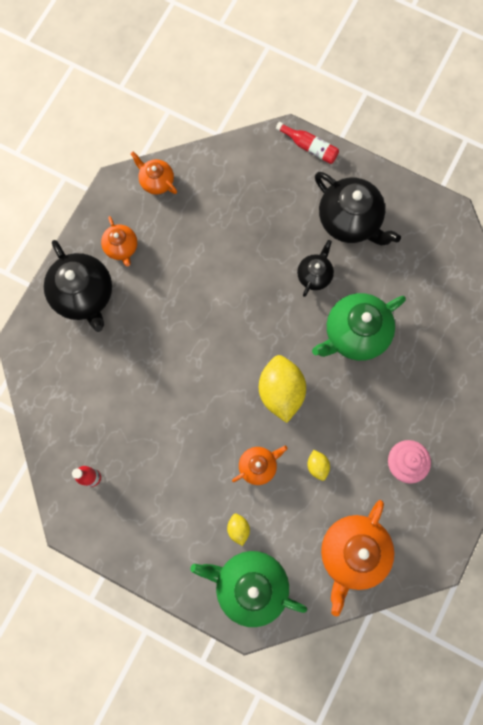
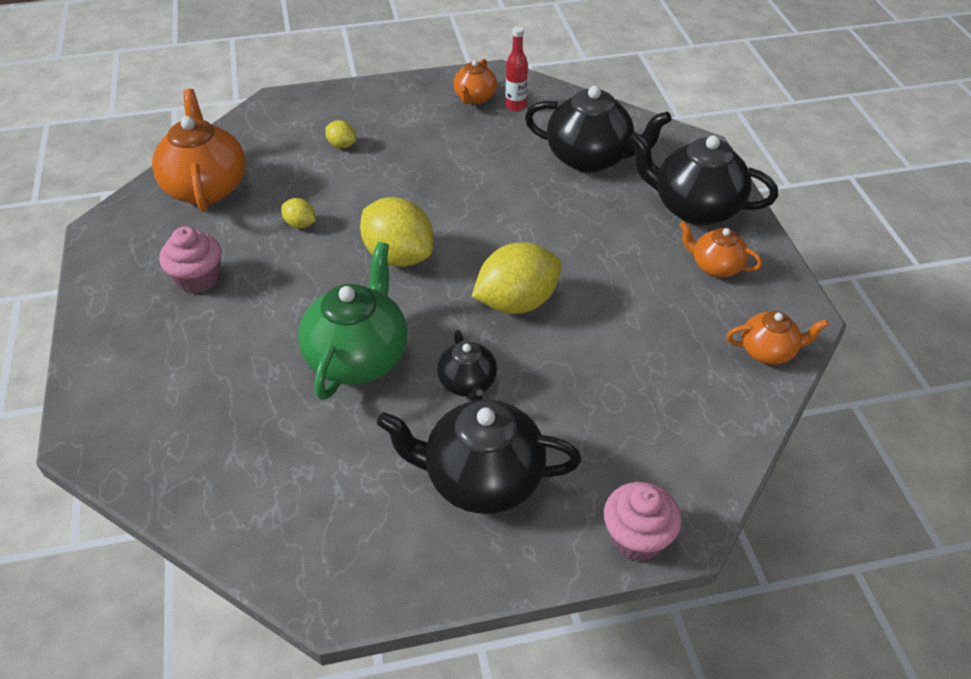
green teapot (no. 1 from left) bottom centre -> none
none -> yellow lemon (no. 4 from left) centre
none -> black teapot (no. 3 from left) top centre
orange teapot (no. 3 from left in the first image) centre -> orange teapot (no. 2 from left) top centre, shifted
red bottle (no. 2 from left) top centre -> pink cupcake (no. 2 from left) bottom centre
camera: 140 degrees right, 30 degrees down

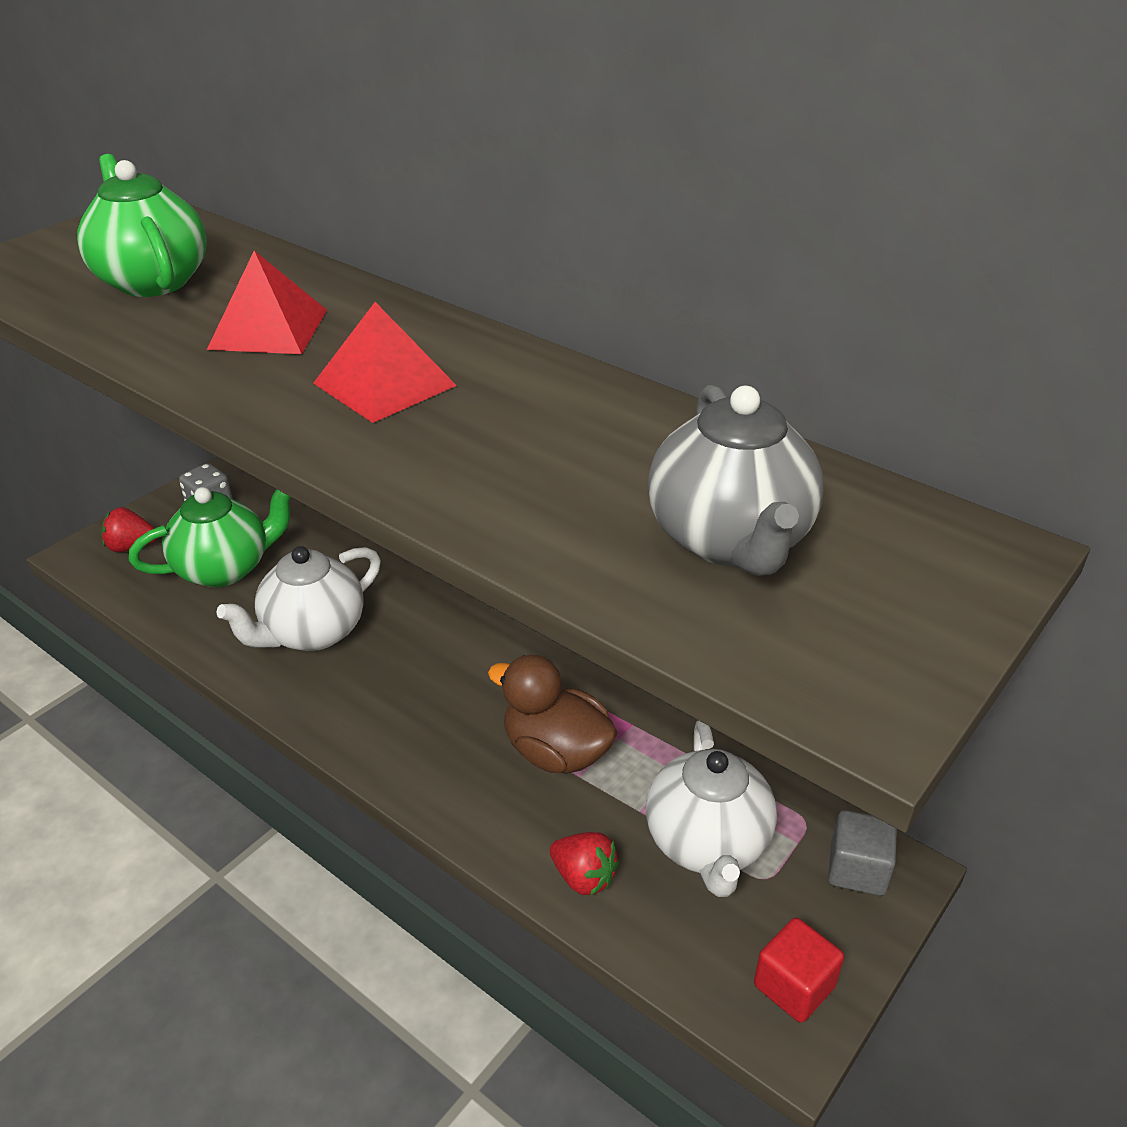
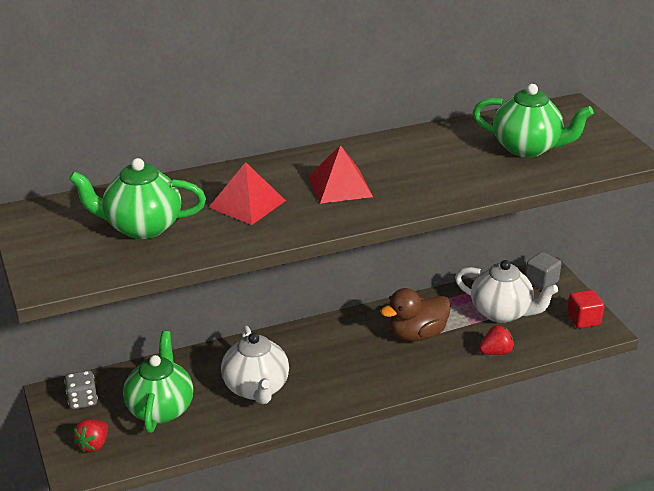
grey teapot centre -> green teapot (no. 3 from left) top right
camera: 60 degrees left, 5 degrees down

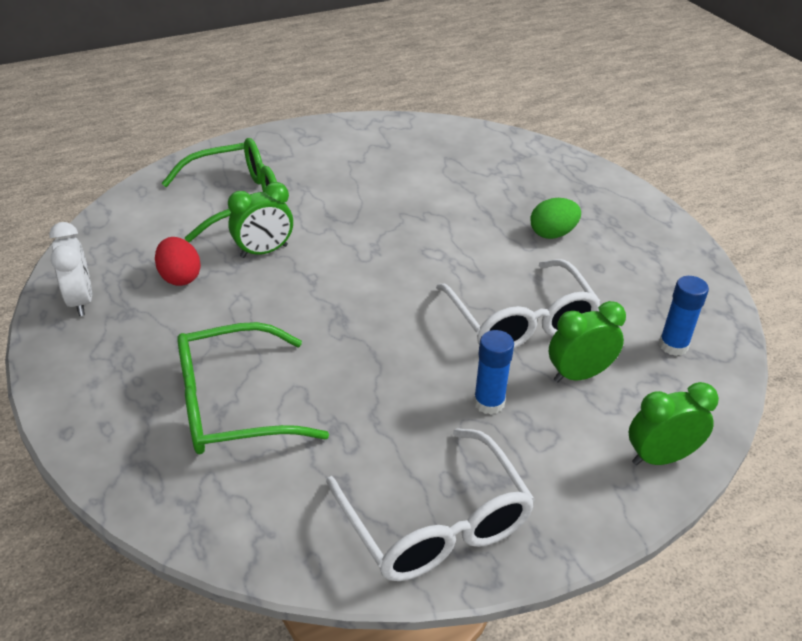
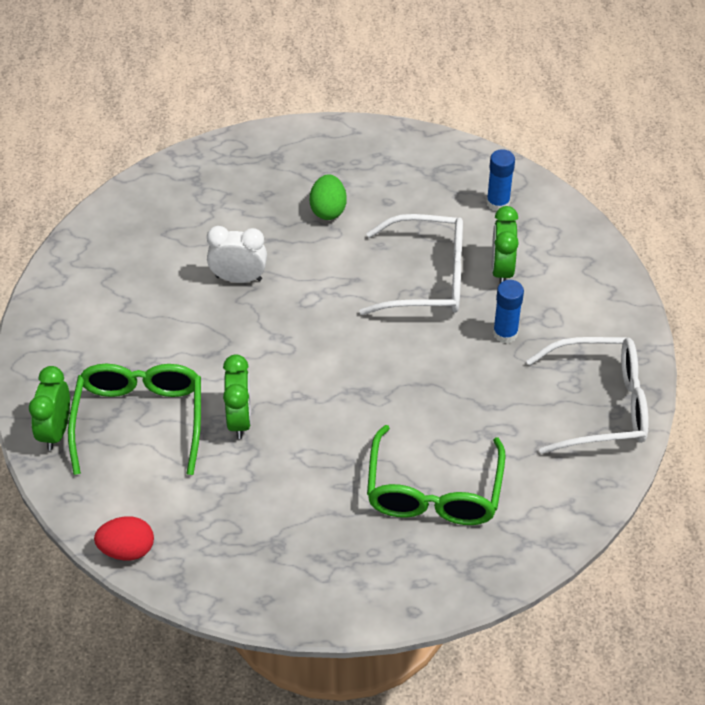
white clock middle left -> white clock centre, shifted
red egg middle left -> red egg bottom left, shifted
green clock (no. 3 from left in the first image) middle right -> green clock (no. 1 from left) middle left, shifted
camera: 65 degrees left, 10 degrees up

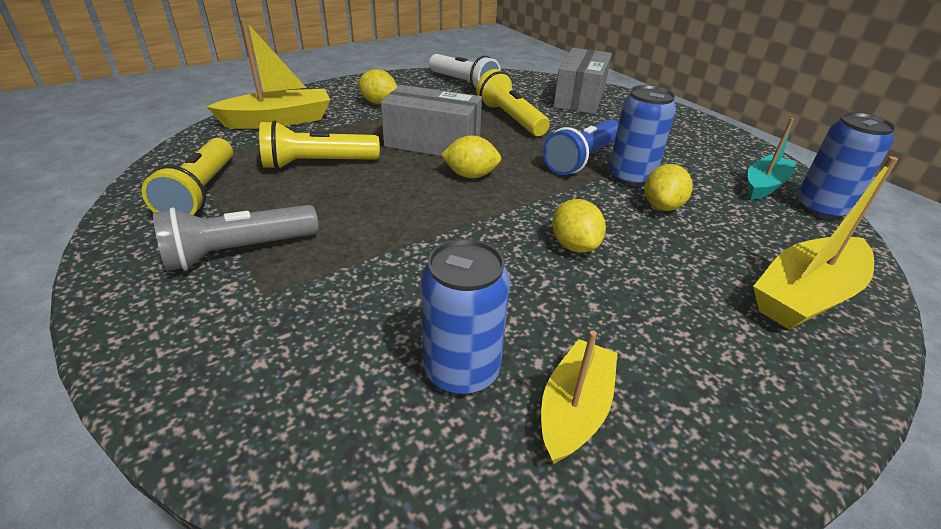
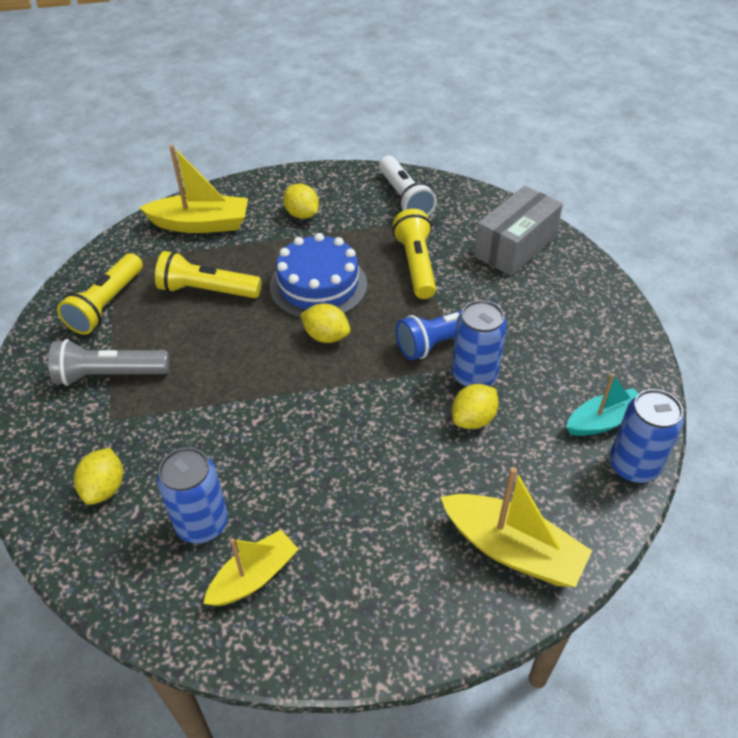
yellow lemon (no. 3 from left in the first image) centre -> yellow lemon (no. 1 from left) middle left, shifted
grey box (no. 1 from left) top centre -> blue cake centre
yellow boat (no. 3 from left) middle right -> yellow boat (no. 3 from left) bottom right, 135 degrees counterclockwise
camera: 25 degrees right, 10 degrees up

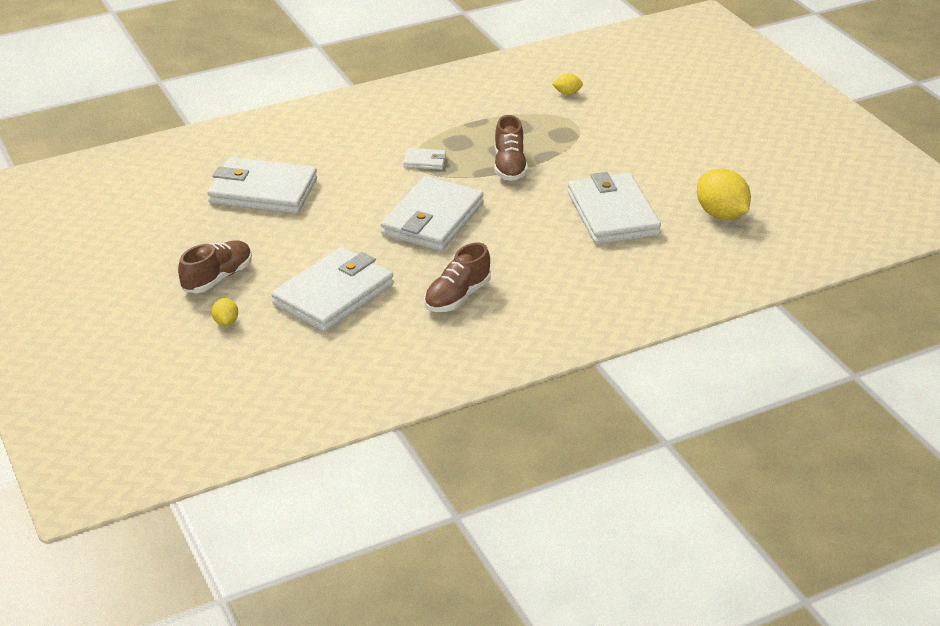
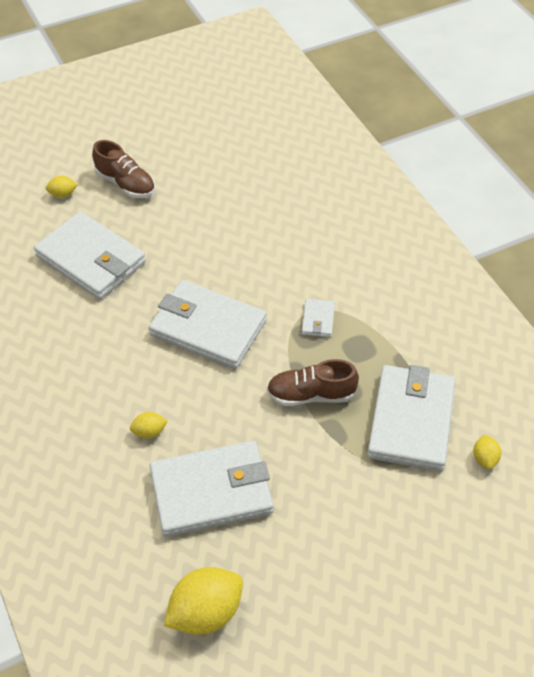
brown shoe (no. 2 from left) centre -> none
none -> yellow lemon (no. 2 from left) middle left
white wallet (no. 1 from left in the first image) top left -> white wallet (no. 5 from left) middle right, shifted
camera: 90 degrees right, 15 degrees up

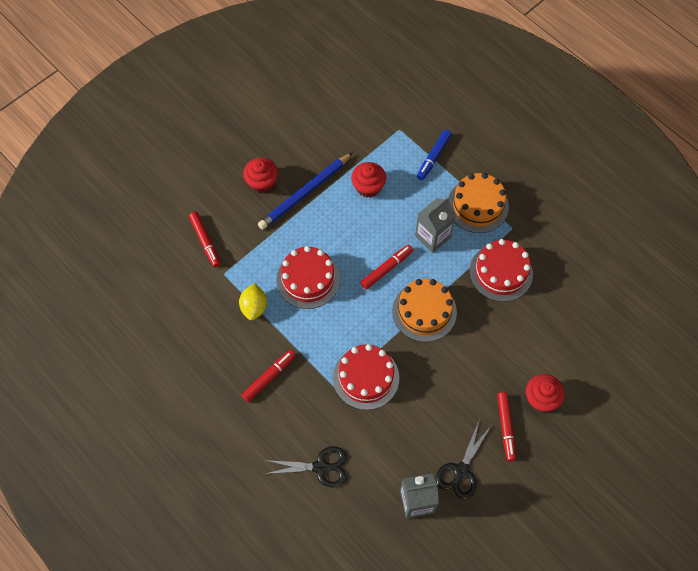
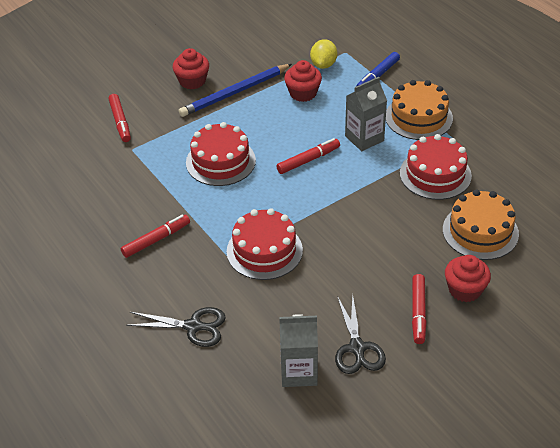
yellow lemon centre -> yellow lemon top centre, shifted
orange cake (no. 1 from left in the first image) centre -> orange cake (no. 2 from left) middle right, shifted
black scissors (no. 2 from left) bottom centre, 45 degrees counterclockwise
camera: 10 degrees right, 20 degrees down

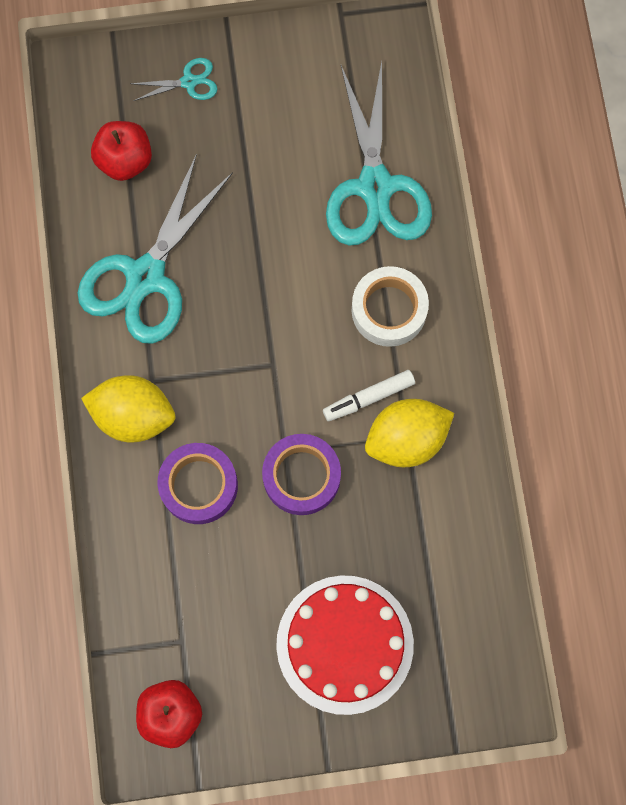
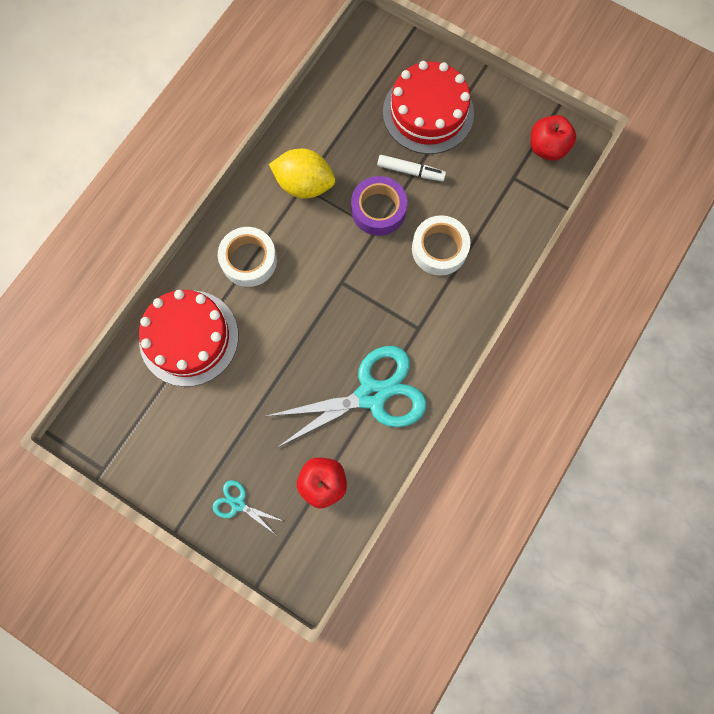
yellow lemon (no. 1 from left) middle left -> none
white marker centre -> white marker top centre, shifted
turquoise scissors (no. 3 from left) top centre -> red cake (no. 1 from left) middle left
purple tape (no. 1 from left) middle left -> white tape (no. 2 from left) centre
camera: 140 degrees left, 0 degrees up

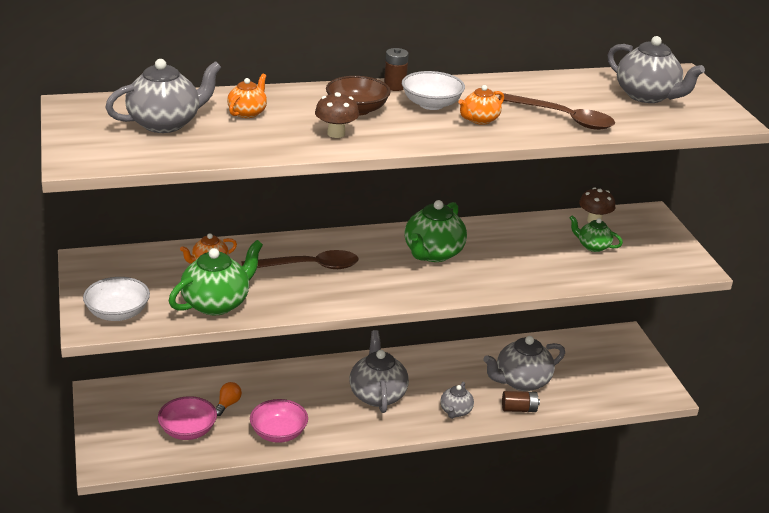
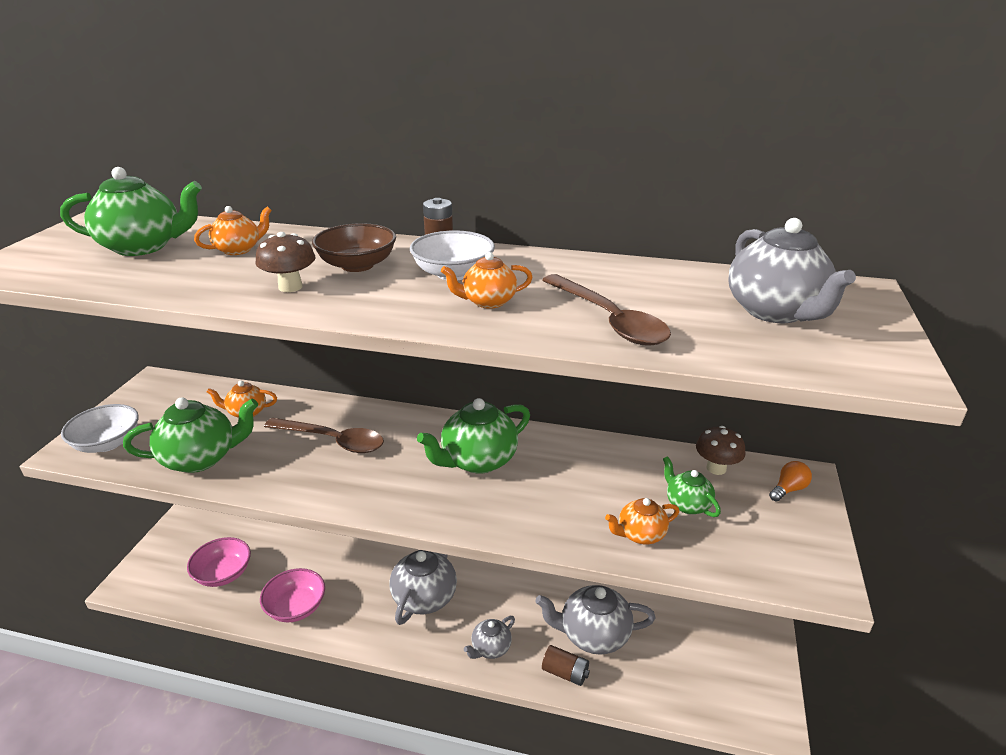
none -> orange teapot (no. 4 from left) bottom centre
orange light bulb bottom left -> orange light bulb middle right, shifted
grey teapot (no. 1 from left) top left -> green teapot (no. 1 from left) top left
camera: 30 degrees right, 0 degrees up

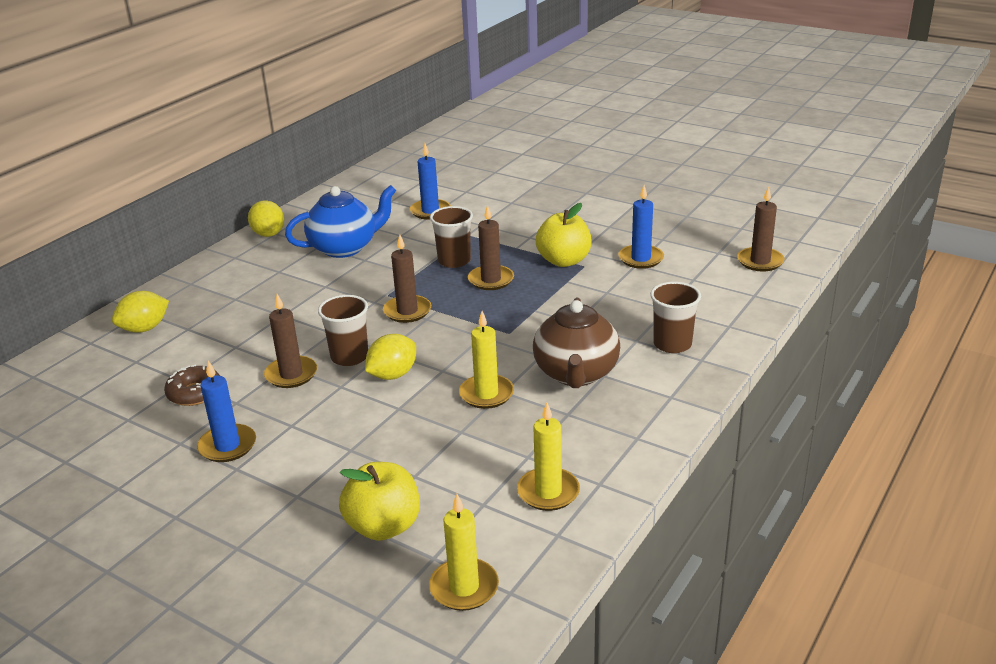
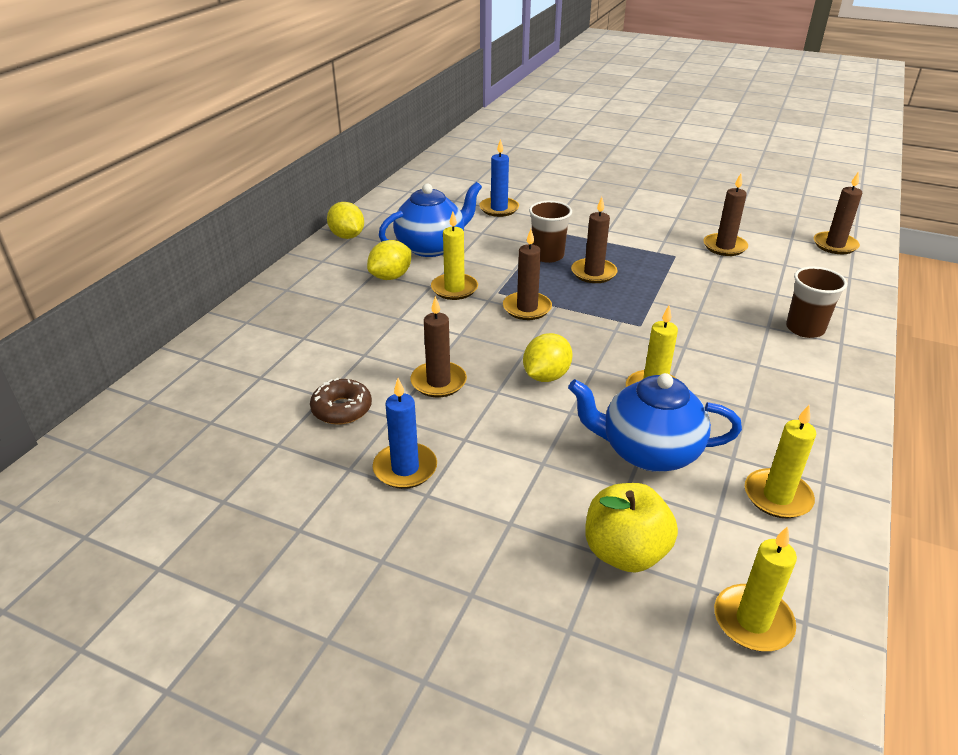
brown cup (no. 1 from left) centre -> none
brown teapot centre -> none
yellow apple (no. 2 from left) centre -> none
none -> yellow candle (no. 1 from left) centre
none -> blue teapot (no. 2 from left) middle right
yellow lemon (no. 1 from left in the first image) middle left -> yellow lemon (no. 2 from left) centre, shifted
blue candle (no. 3 from left) centre -> brown candle (no. 4 from left) top right
camera: 10 degrees left, 5 degrees up

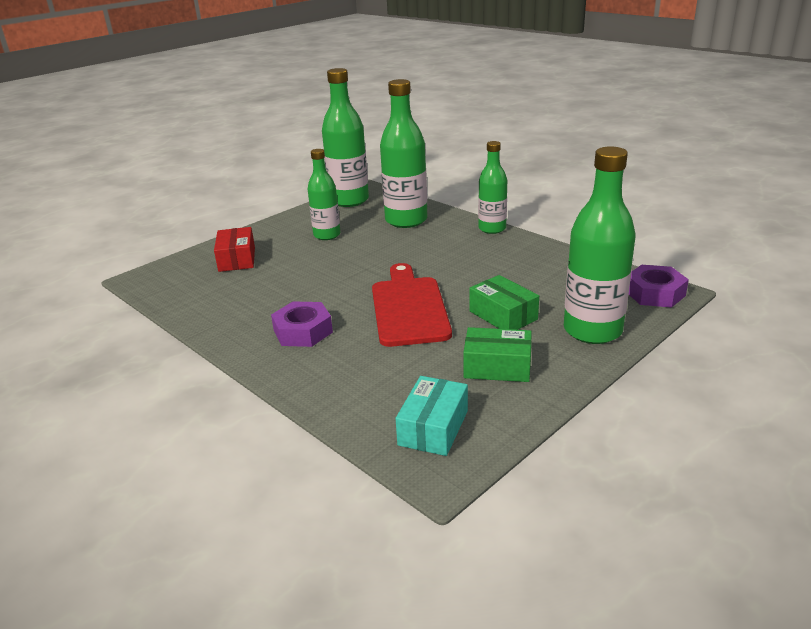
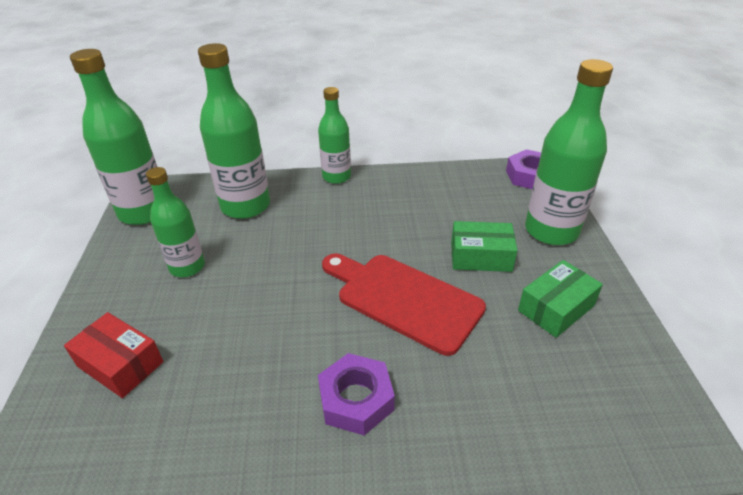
turquoise box centre -> none
camera: 50 degrees left, 10 degrees up

